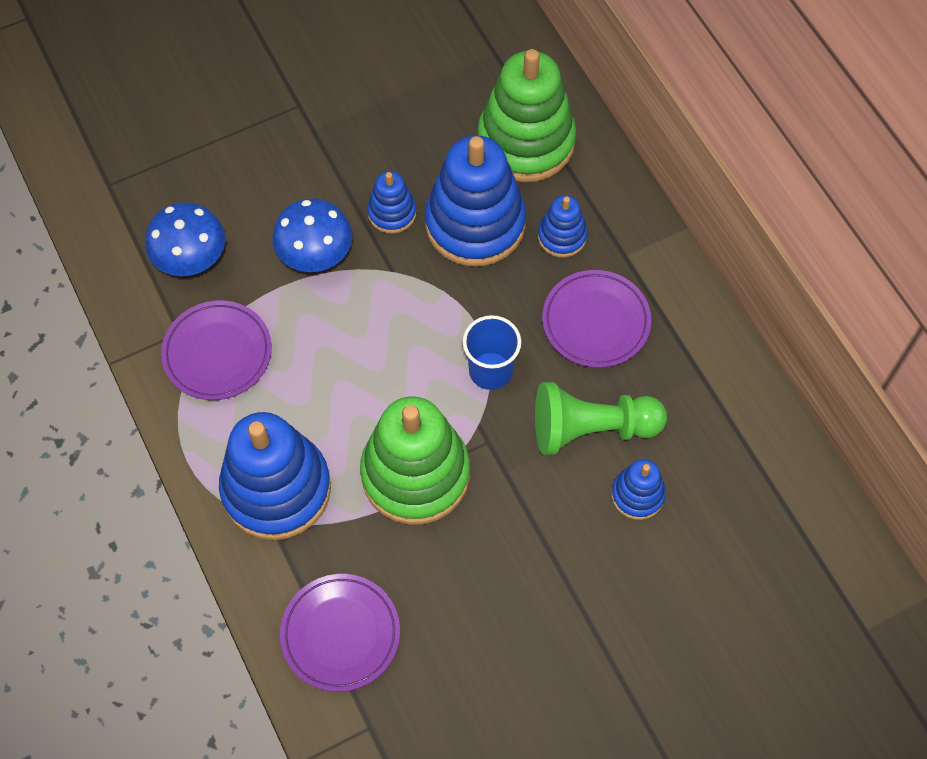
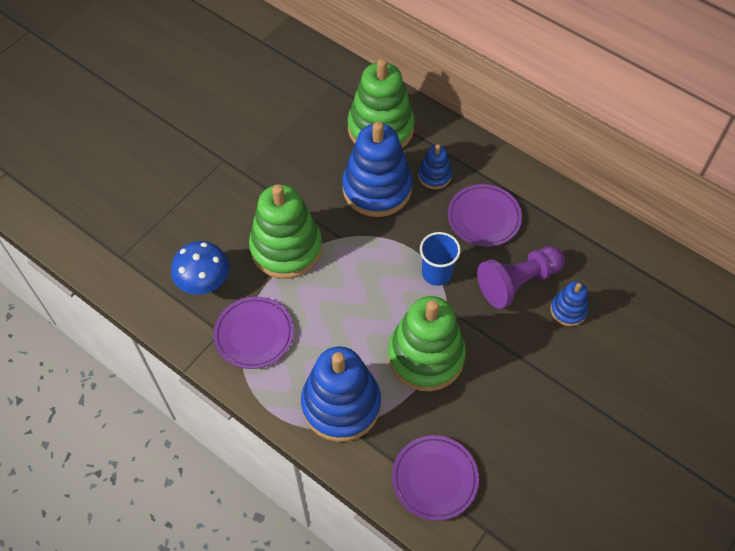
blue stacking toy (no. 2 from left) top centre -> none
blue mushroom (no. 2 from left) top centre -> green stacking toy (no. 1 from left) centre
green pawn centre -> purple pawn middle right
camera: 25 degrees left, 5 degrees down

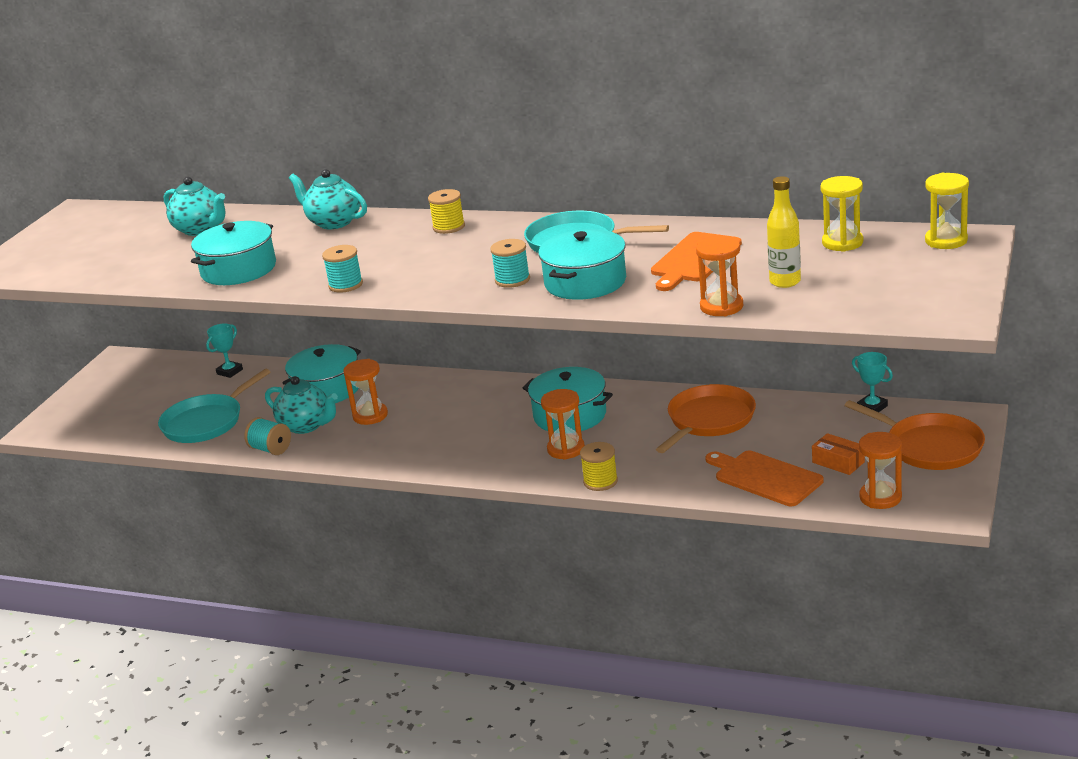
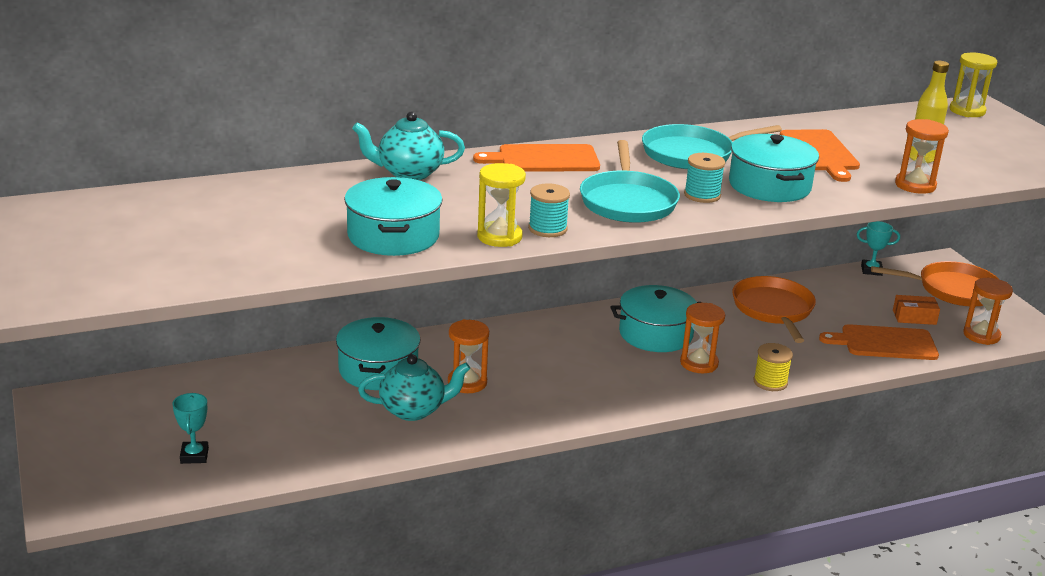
turquoise teapot (no. 1 from left) top left -> none
turquoise spool (no. 1 from left) middle left -> none
turquoise pan (no. 1 from left) middle left -> turquoise pan (no. 1 from left) top centre, shifted
turquoise trophy (no. 1 from left) middle left -> turquoise trophy (no. 1 from left) bottom left, shifted
yellow hourglass (no. 1 from left) top right -> yellow hourglass (no. 1 from left) centre, shifted
yellow spool (no. 1 from left) top centre -> orange cutting board (no. 1 from left) top centre
camera: 45 degrees left, 0 degrees up

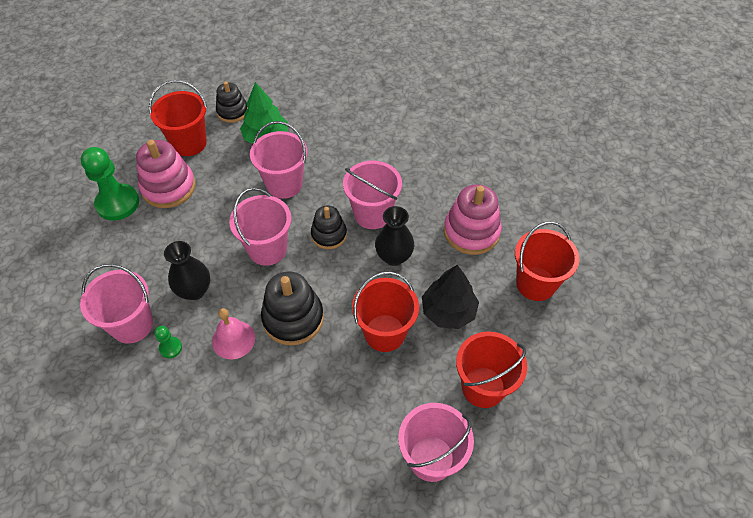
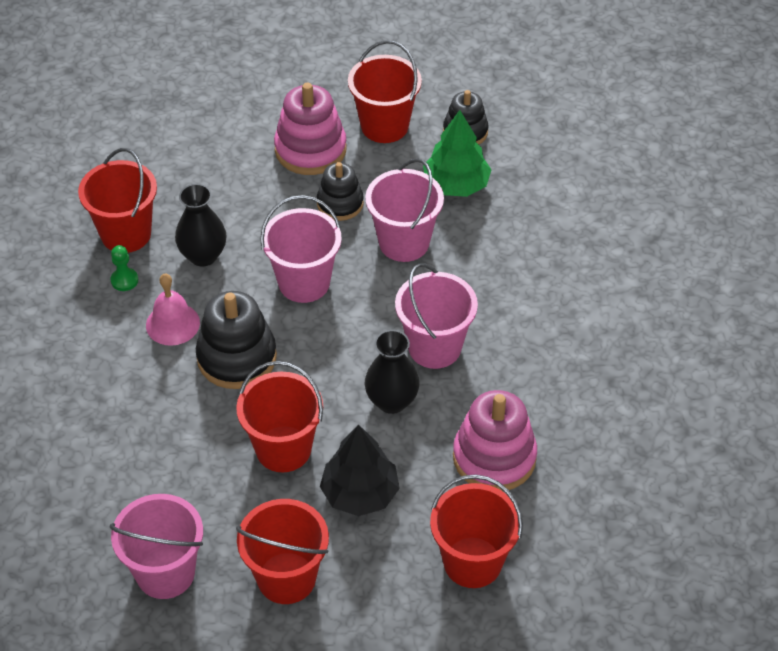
green pawn (no. 1 from left) middle left -> none
black stacking toy (no. 3 from left in the first image) centre -> black stacking toy (no. 2 from left) top centre, shifted
pink bucket (no. 1 from left) middle left -> red bucket (no. 1 from left) top left
camera: 55 degrees right, 5 degrees down

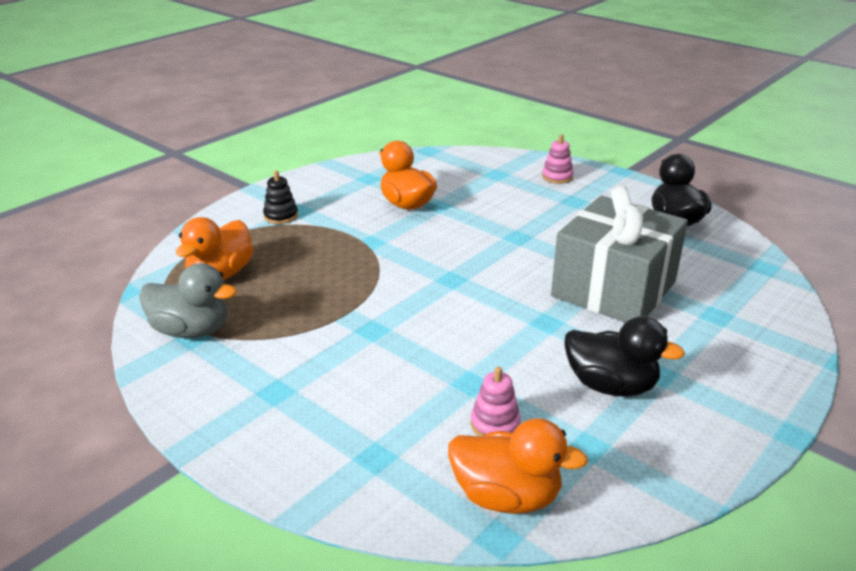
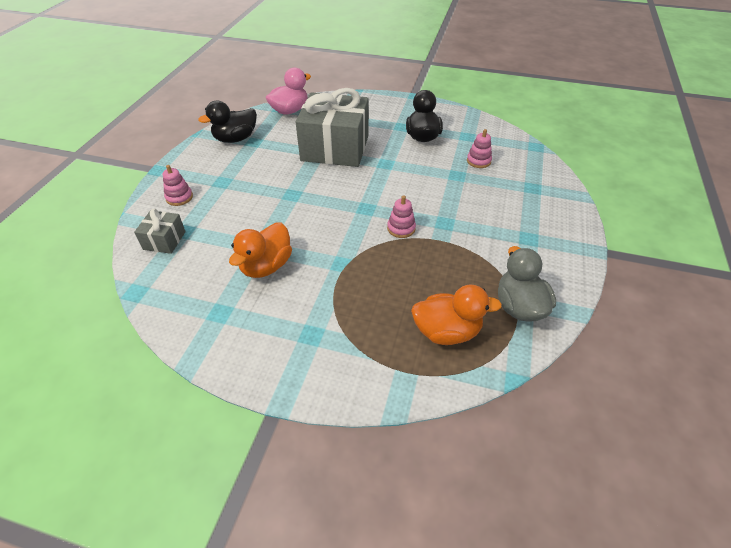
black stacking toy middle left -> none
orange duck (no. 3 from left) bottom centre -> none
none -> grey gift (no. 1 from left) middle left
none -> pink duck top centre
none -> pink stacking toy (no. 2 from left) centre
camera: 115 degrees left, 15 degrees up

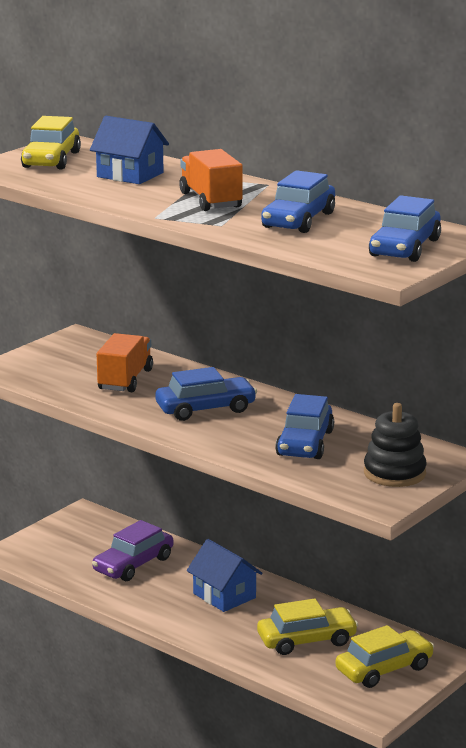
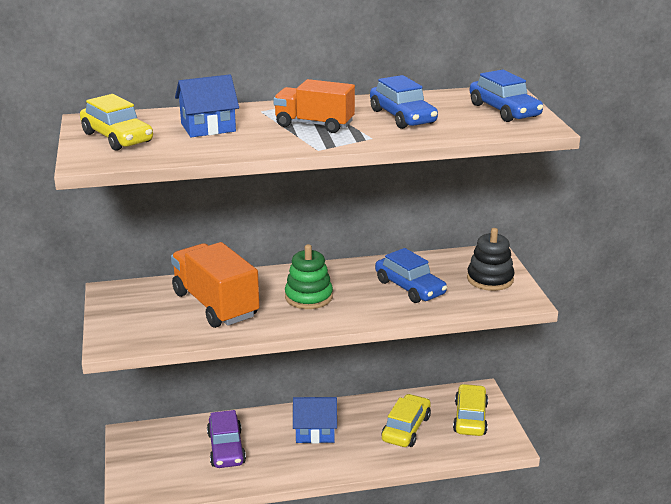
blue car (no. 1 from left) centre -> green stacking toy centre
orange truck (no. 1 from left) middle left, x1.51
camera: 50 degrees left, 5 degrees up

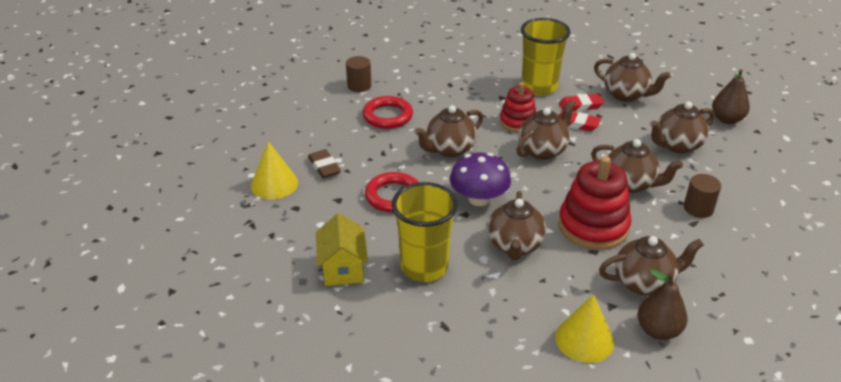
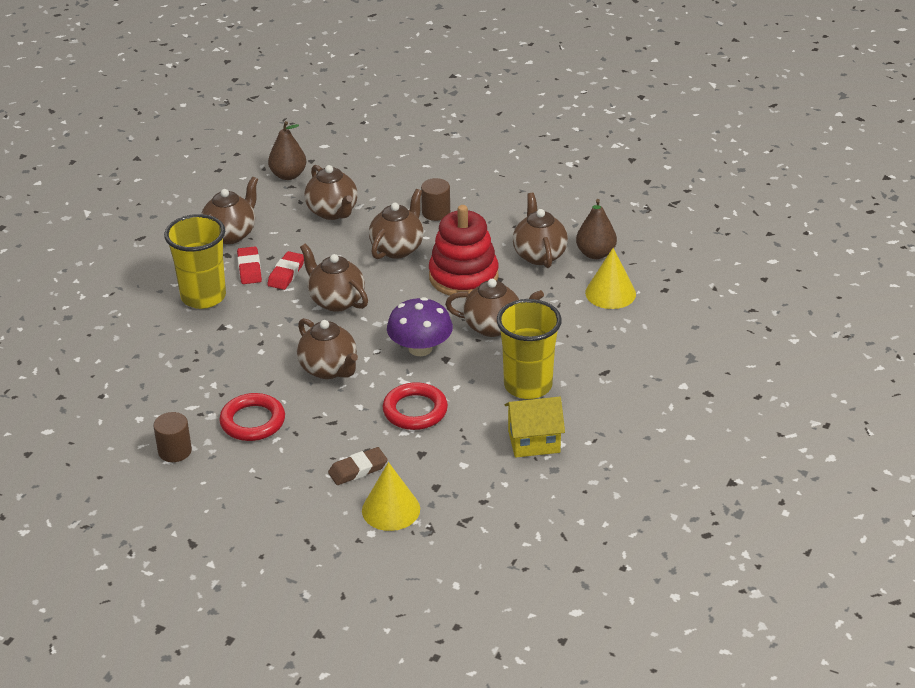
red stacking toy (no. 1 from left) top centre -> none
camera: 90 degrees left, 0 degrees up

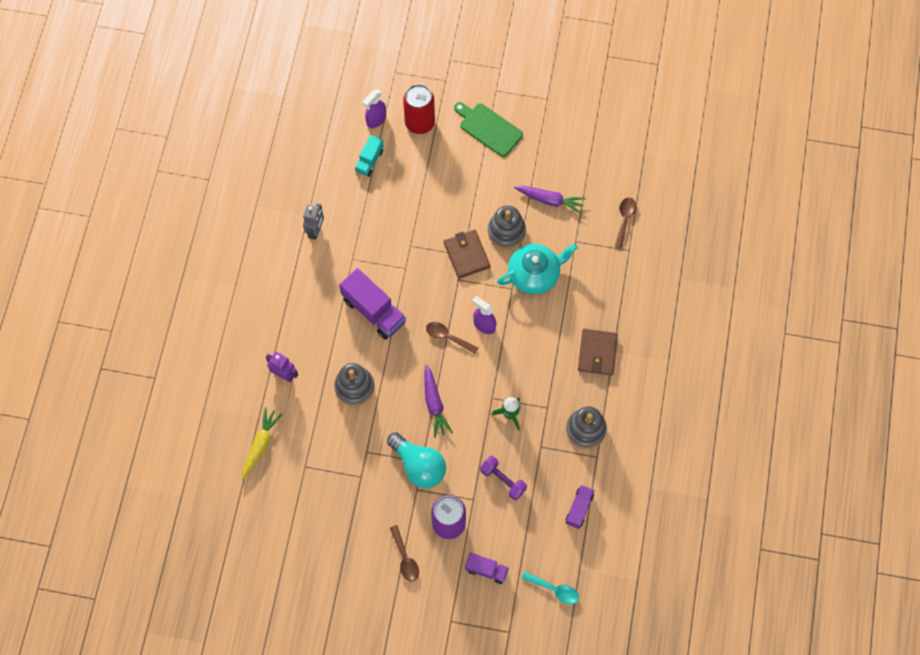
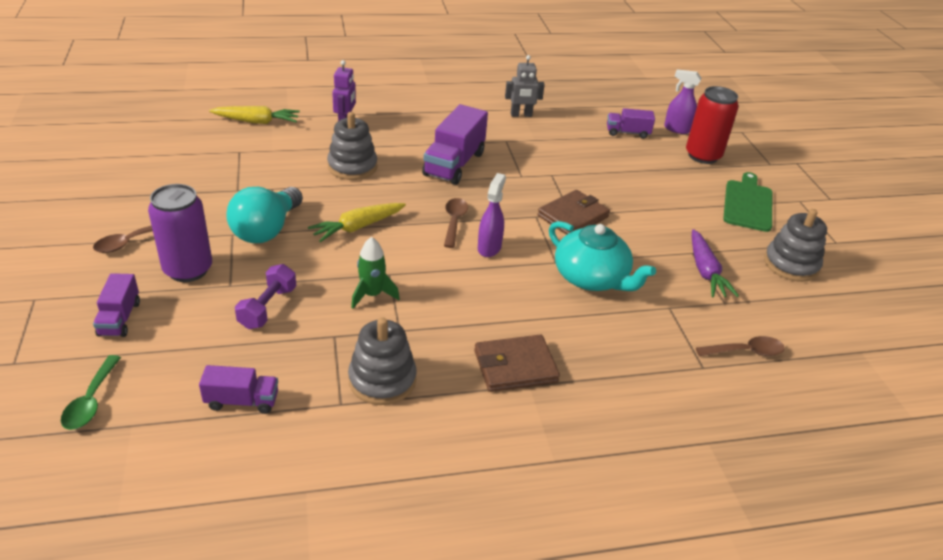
grey stacking toy (no. 2 from left in the first image) centre -> grey stacking toy (no. 3 from left) middle right, shifted
turquoise truck top centre -> purple truck (no. 4 from left) top right
purple carrot (no. 1 from left) centre -> yellow carrot (no. 2 from left) centre
turquoise spoon bottom centre -> green spoon bottom left
camera: 65 degrees right, 30 degrees down

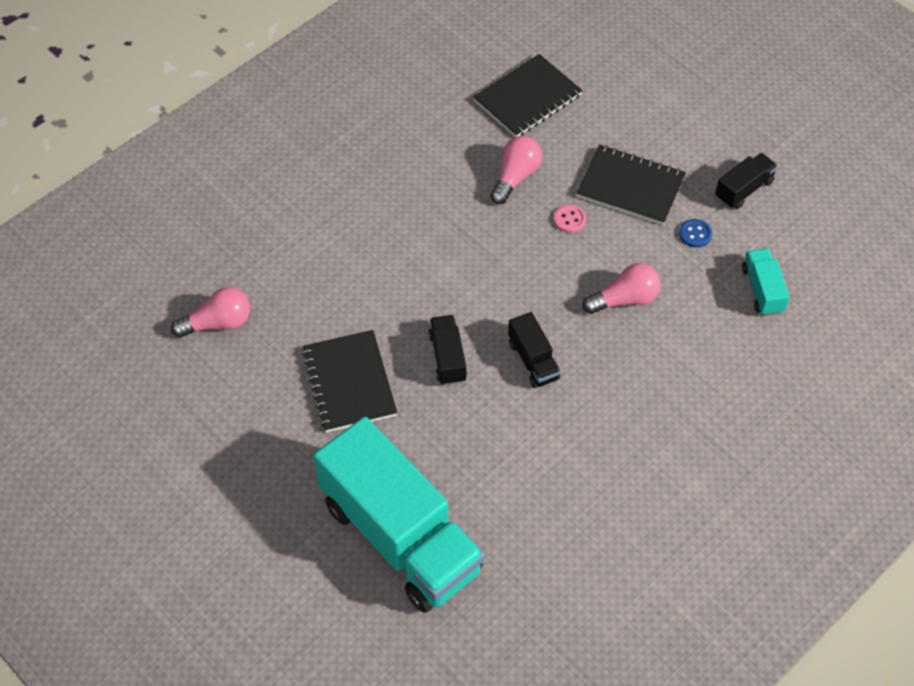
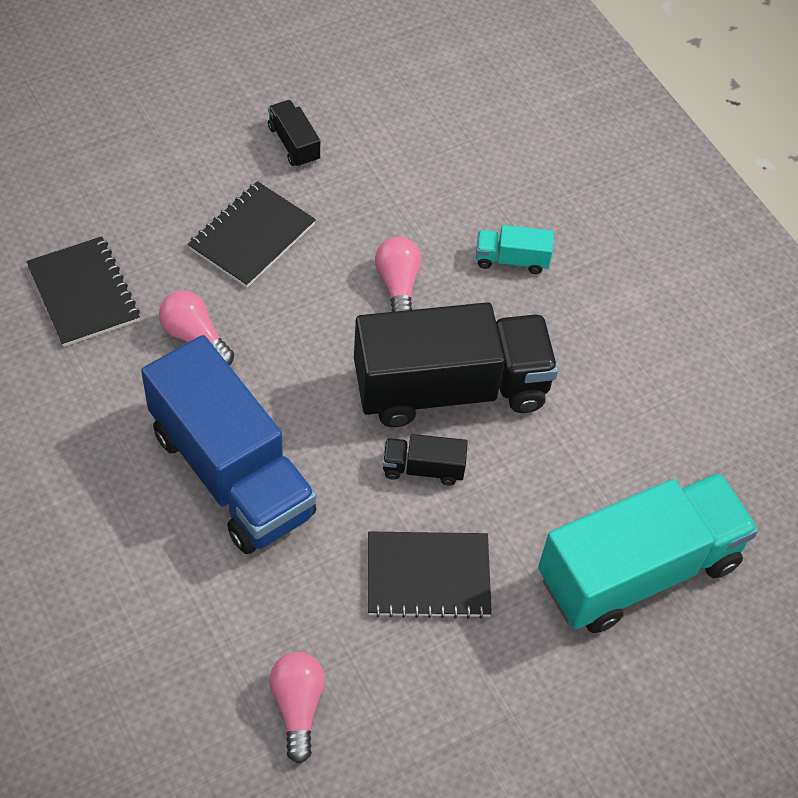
pink button top centre -> none
blue button middle right -> none
none -> blue truck middle left
turquoise truck (no. 2 from left in the first image) middle right -> turquoise truck (no. 1 from left) top centre, shifted
black truck (no. 2 from left in the first image) centre -> black truck (no. 3 from left) centre, x2.42
camera: 80 degrees left, 0 degrees up

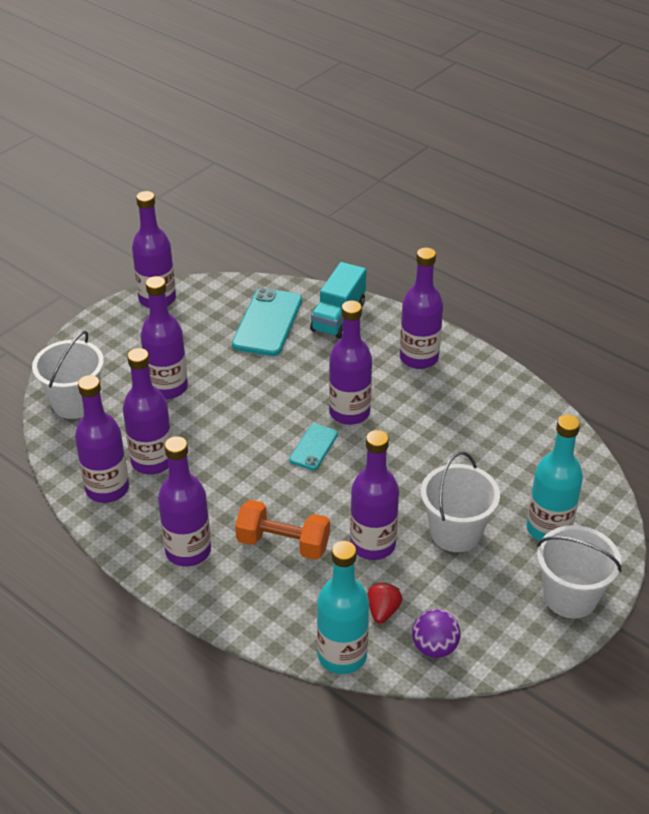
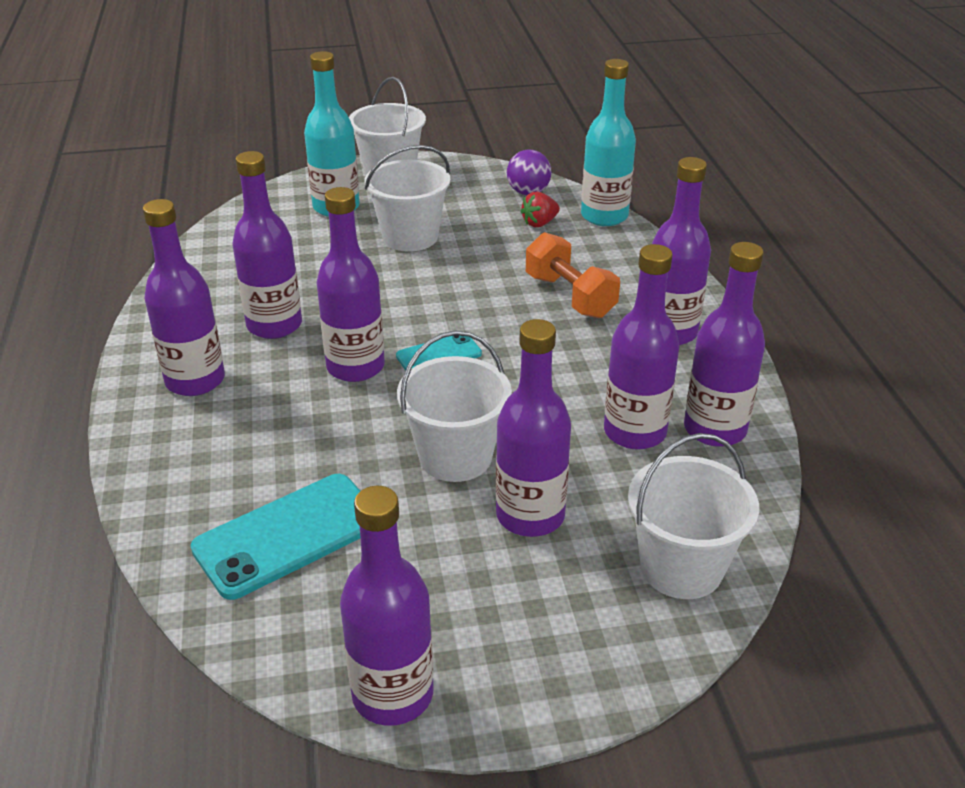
turquoise truck centre -> none
none -> white bucket (no. 3 from left) centre
purple bottle (no. 7 from left in the first image) centre -> purple bottle (no. 2 from left) top left, shifted
camera: 140 degrees left, 5 degrees down

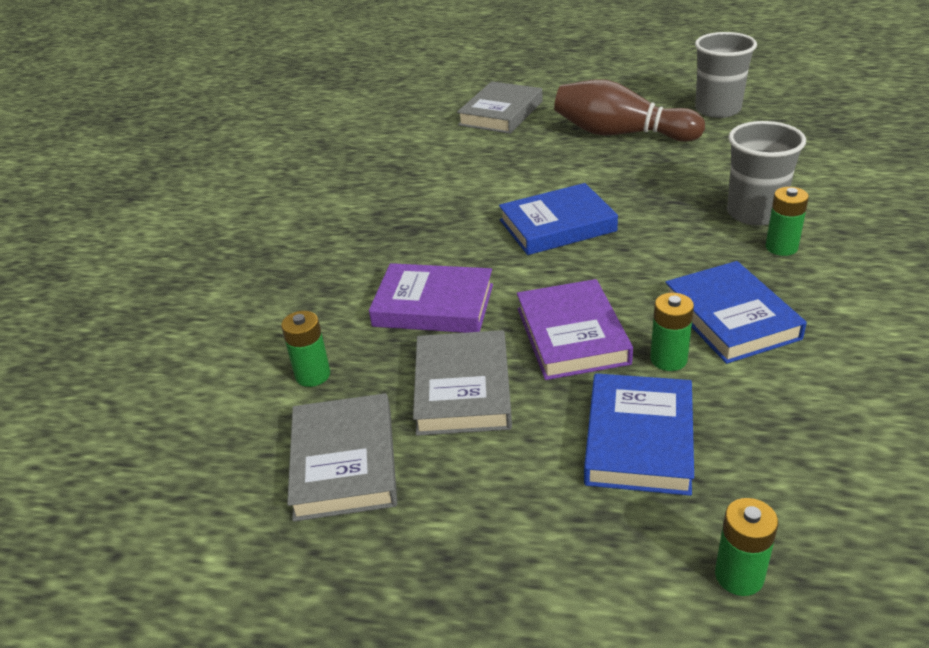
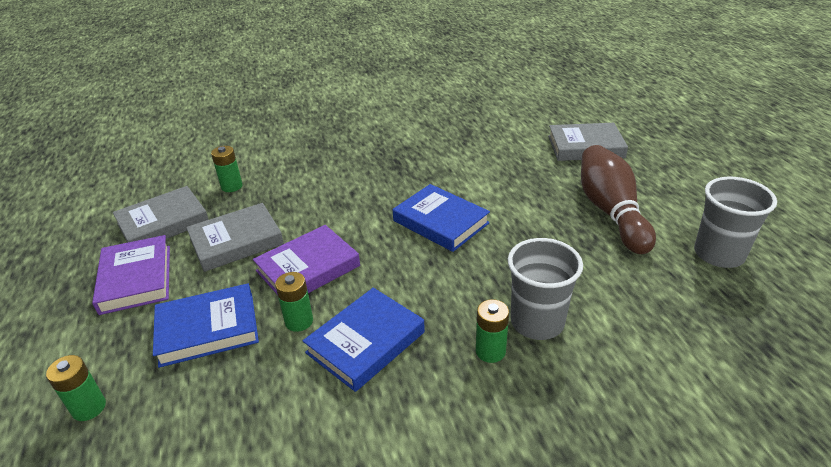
purple book (no. 1 from left) centre -> purple book (no. 1 from left) middle left, shifted
camera: 60 degrees right, 0 degrees up

